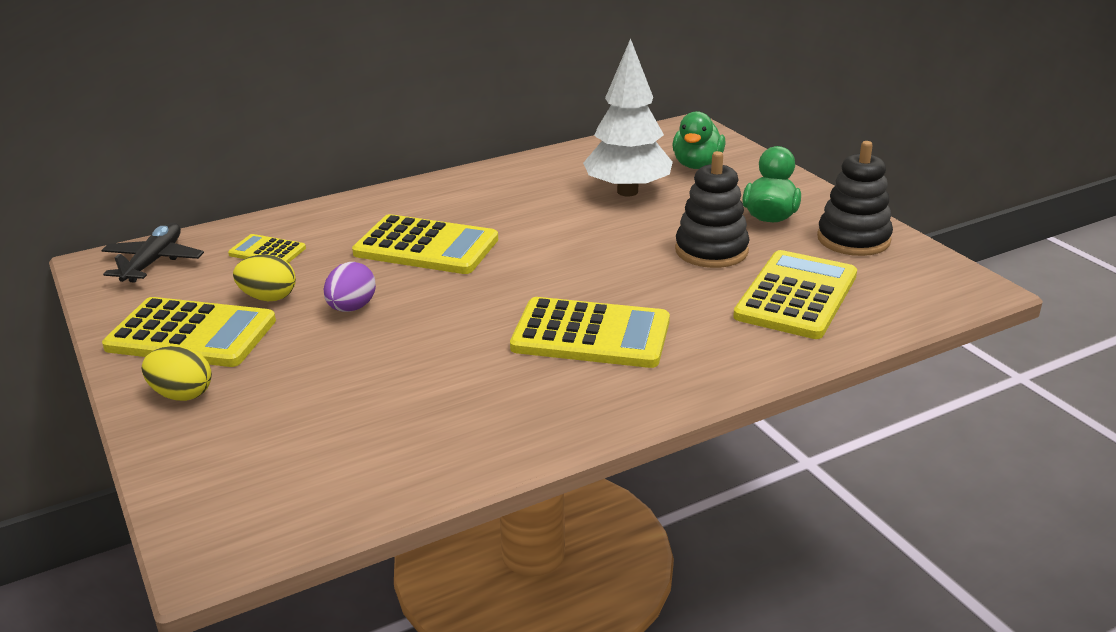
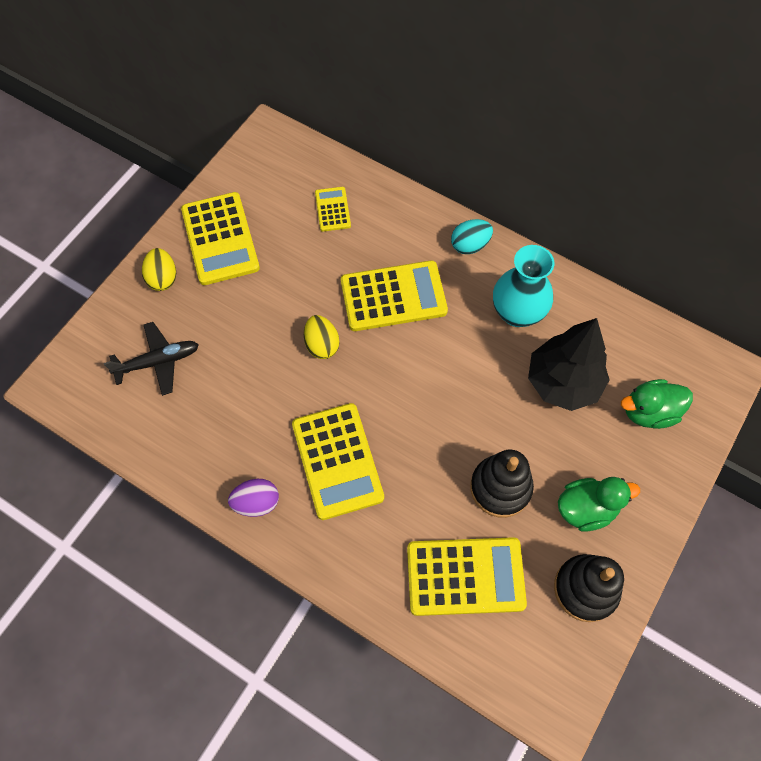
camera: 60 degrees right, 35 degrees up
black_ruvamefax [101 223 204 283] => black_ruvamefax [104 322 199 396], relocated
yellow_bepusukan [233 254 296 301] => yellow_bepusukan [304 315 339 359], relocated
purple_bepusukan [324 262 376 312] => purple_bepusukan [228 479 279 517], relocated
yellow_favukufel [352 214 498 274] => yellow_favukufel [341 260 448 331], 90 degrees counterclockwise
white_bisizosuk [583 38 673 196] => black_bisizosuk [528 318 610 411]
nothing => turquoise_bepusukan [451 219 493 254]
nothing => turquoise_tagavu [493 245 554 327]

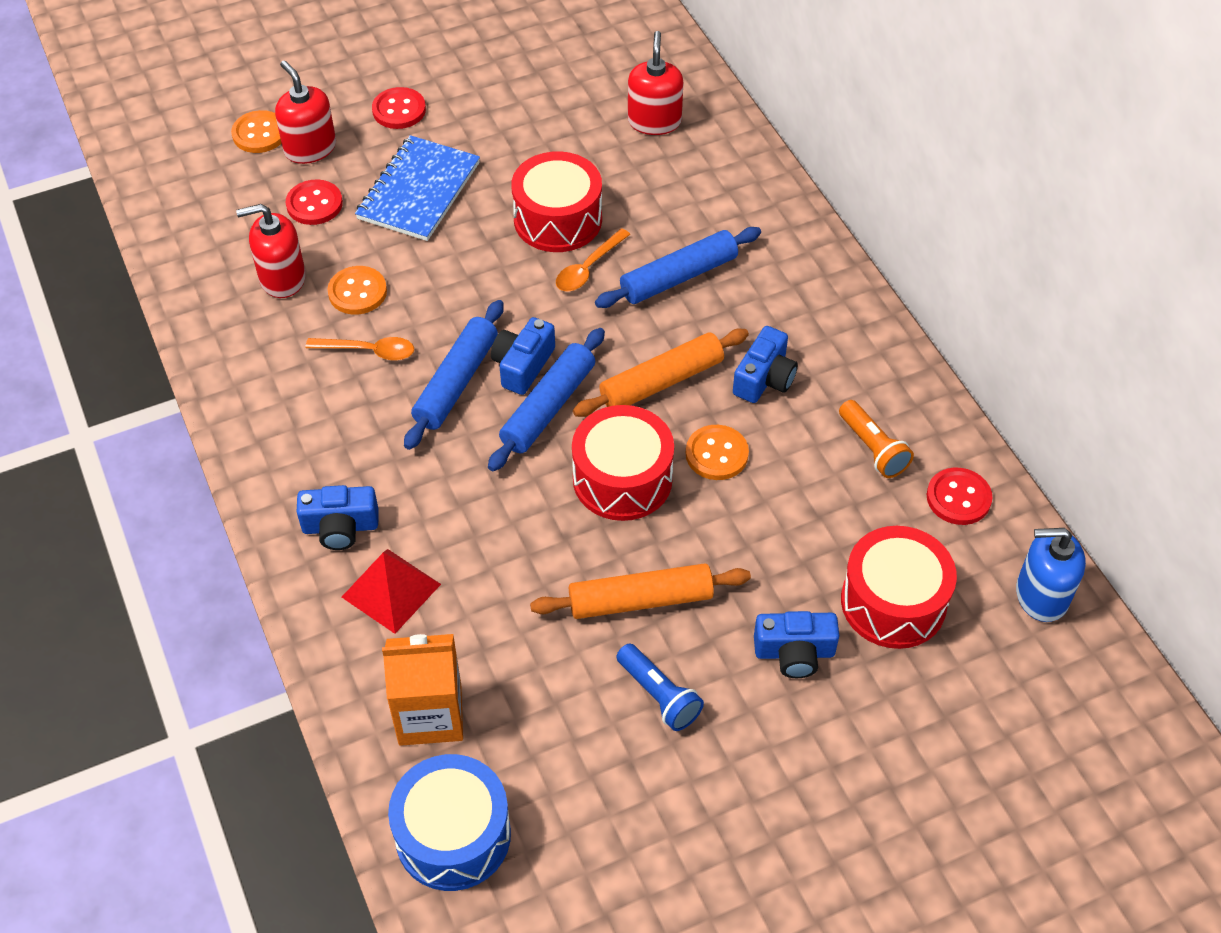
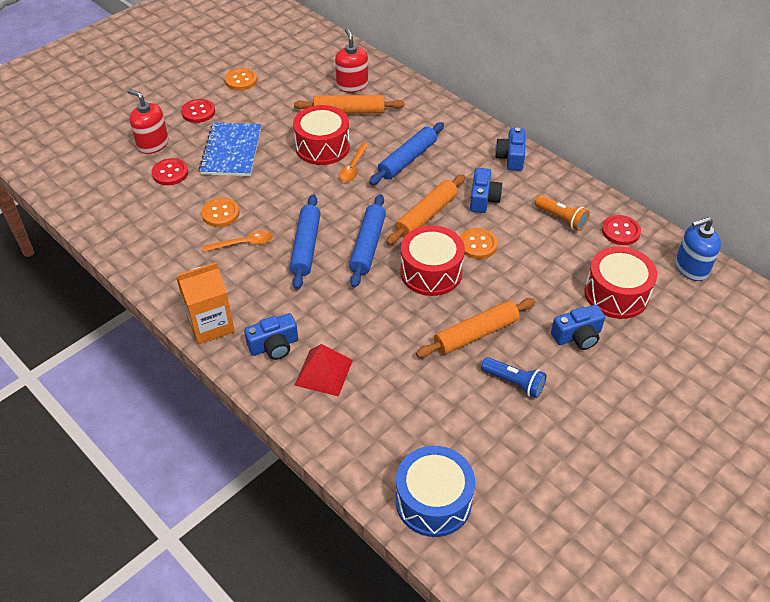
camera: 20 degrees left, 5 degrees down
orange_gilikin [231 110 281 153] => orange_gilikin [225 68 257 90], relocated
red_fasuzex [236 204 306 298] => nothing
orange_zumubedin [382 634 463 746] => orange_zumubedin [176 262 235 345], relocated
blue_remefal [491 317 555 395] => blue_remefal [495 127 525 171], relocated
nothing => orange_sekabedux [294 95 405 114]

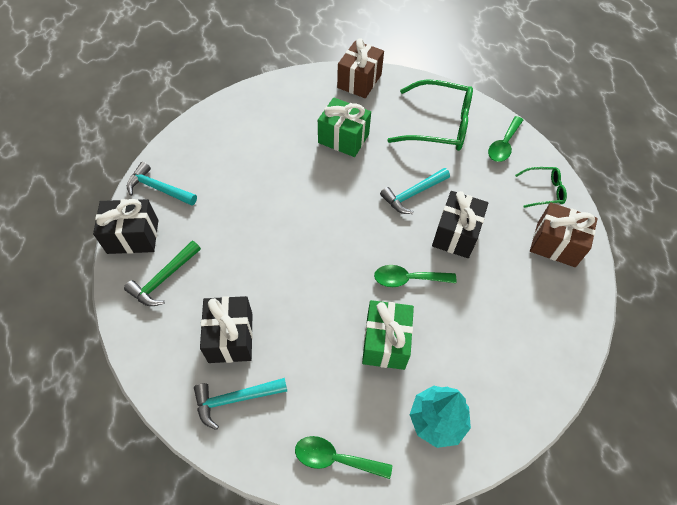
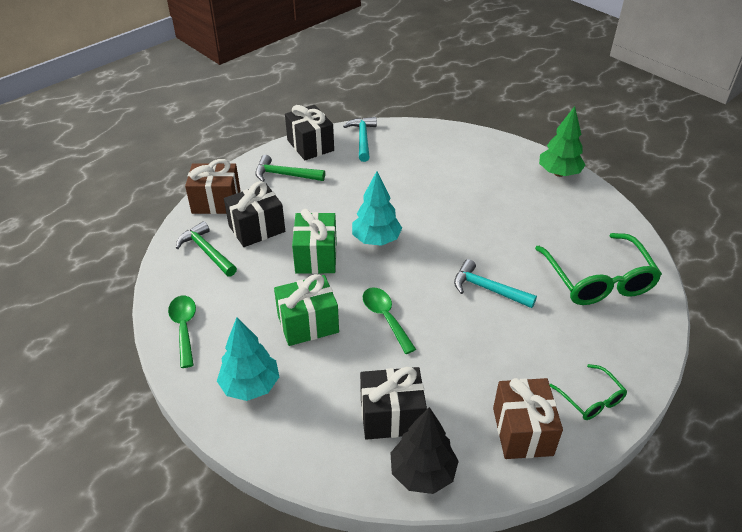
camera: 65 degrees right, 15 degrees down
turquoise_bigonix [194 378 287 430] => green_bigonix [176 221 237 277]
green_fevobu [318 97 371 157] => green_fevobu [292 209 337 274], relocated
brown_fevobu [337 38 384 98] => brown_fevobu [185 159 241 214], relocated
black_fevobu [432 191 488 258] => black_fevobu [360 367 427 440], relocated
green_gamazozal [488 116 523 162] => nothing
nothing => turquoise_bisizosuk [352 171 402 246]
nothing => black_bisizosuk [391 407 459 494]
nothing => green_bisizosuk [539 106 585 177]

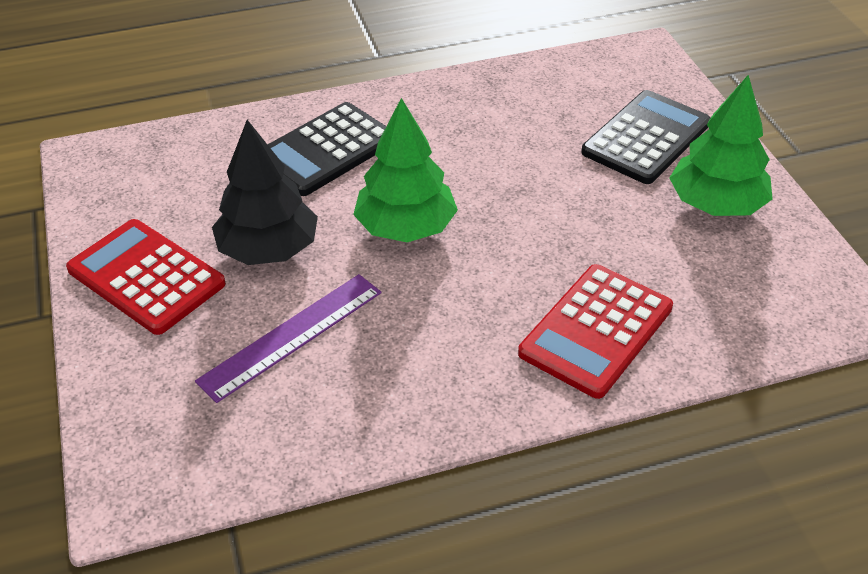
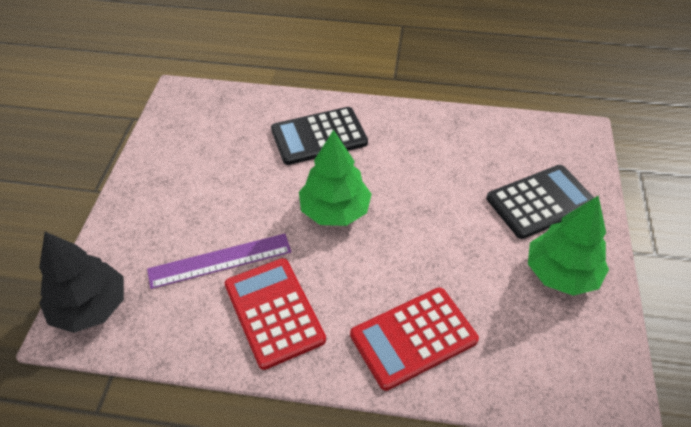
camera: 25 degrees right, 5 degrees up
red_favukufel [66 219 226 335] => red_favukufel [225 258 326 370], relocated
black_bisizosuk [212 120 318 265] => black_bisizosuk [39 232 124 333], relocated

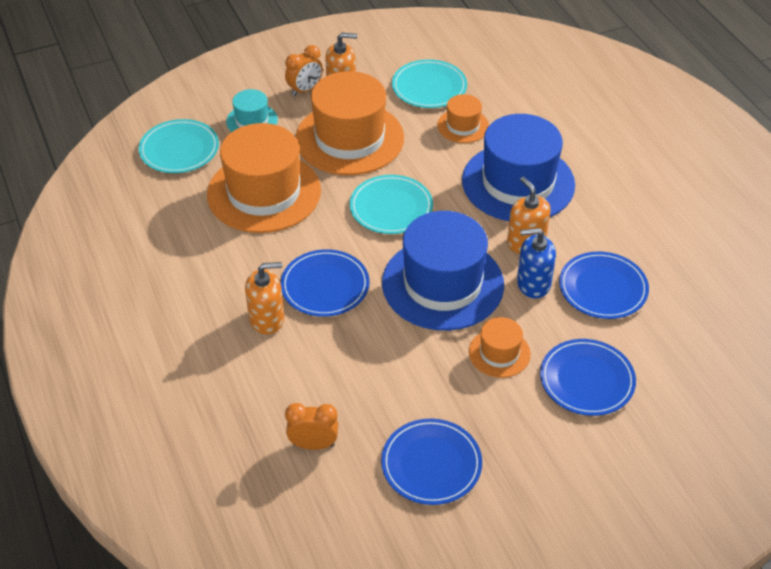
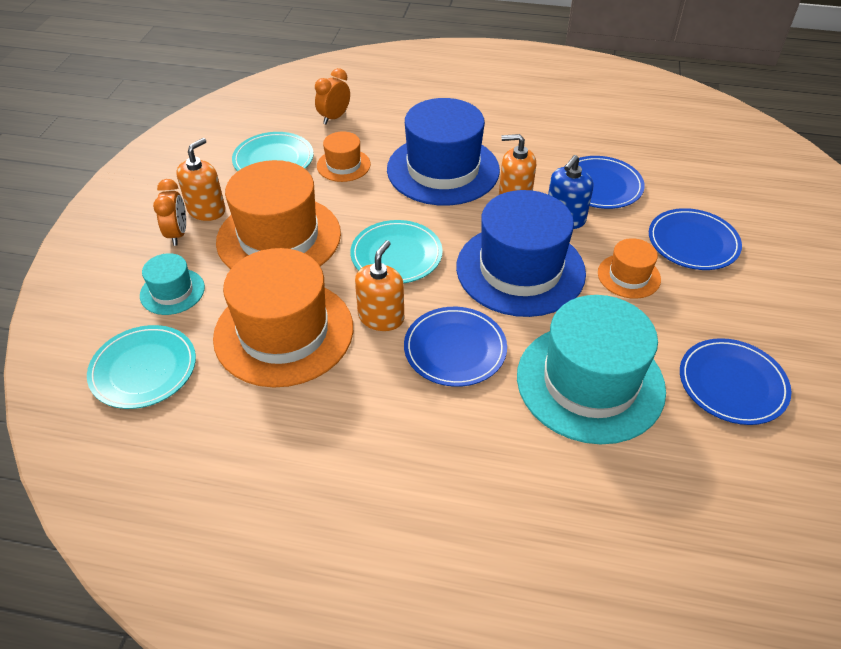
camera: 55 degrees left, 0 degrees up
orange_fasuzex [245 262 284 334] => orange_fasuzex [355 240 404 331], relocated
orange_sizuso [285 403 338 450] => orange_sizuso [315 68 350 124], relocated
nothing => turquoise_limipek [517 295 666 444]

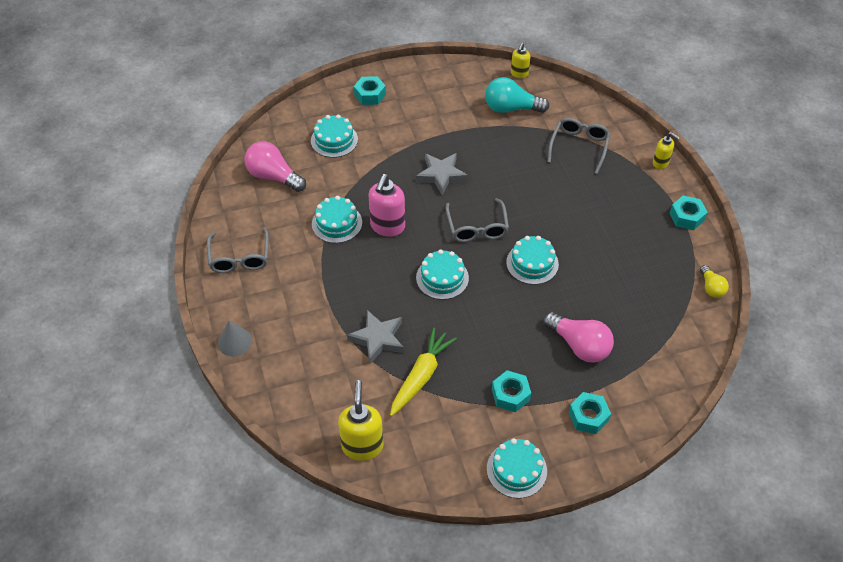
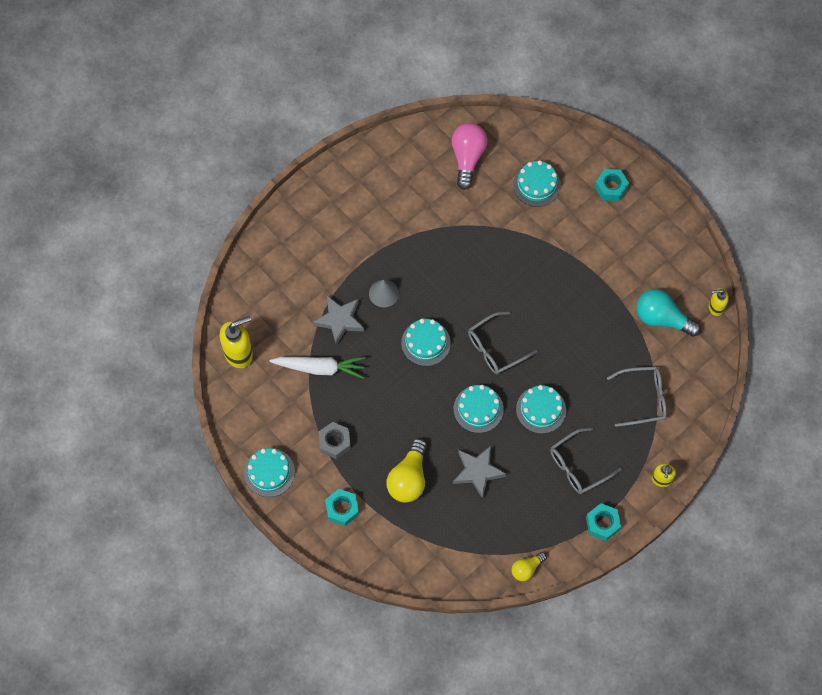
camera: 65 degrees right, 15 degrees up
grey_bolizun [207 227 269 273] => grey_bolizun [550 427 622 494], relocated
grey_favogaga [218 320 252 357] => grey_favogaga [369 280 399 307], relocated
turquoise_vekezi [312 196 362 243] => turquoise_vekezi [516 385 566 434], relocated
pink_fasuzex [368 174 405 237] => nothing
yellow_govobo [390 328 457 416] => white_govobo [270 357 366 379]
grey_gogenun [416 153 468 196] => grey_gogenun [453 446 506 499], relocated
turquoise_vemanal [485 77 549 113] => turquoise_vemanal [636 289 701 337], 45 degrees counterclockwise
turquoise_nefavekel [492 370 531 412] => grey_nefavekel [318 422 351 459]
pink_vemanal [543 312 614 363] => yellow_vemanal [386 438 427 503]

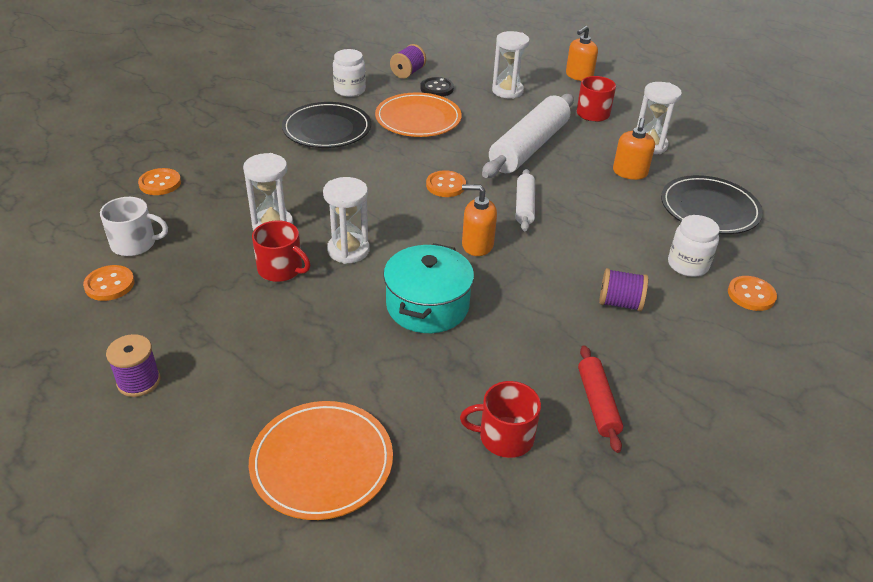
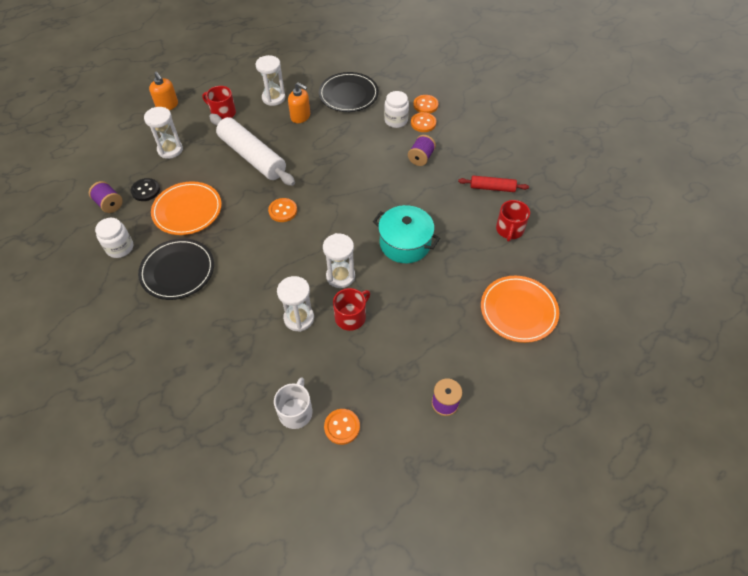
camera: 75 degrees left, 15 degrees up
orange_gilikin [138 168 181 195] => orange_gilikin [411 112 436 132], relocated
orange_fasuzex [462 185 497 256] => nothing
white_sekabedux [516 169 535 231] => nothing

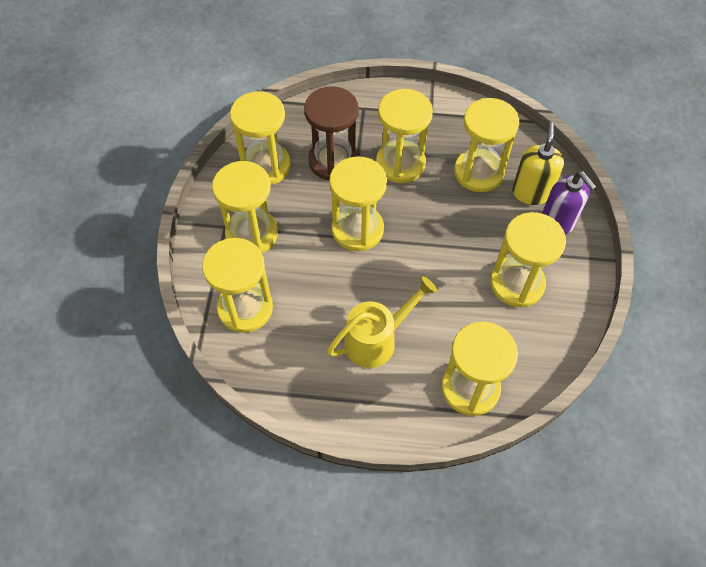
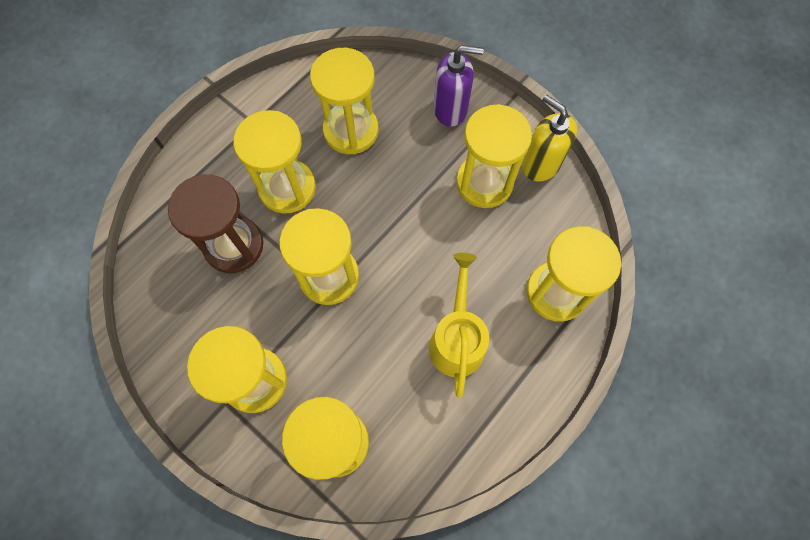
camera: 55 degrees left, 10 degrees up
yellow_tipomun [230 91 291 185] => nothing
yellow_fasuzex [512 122 564 205] => yellow_fasuzex [522 95 577 182], relocated

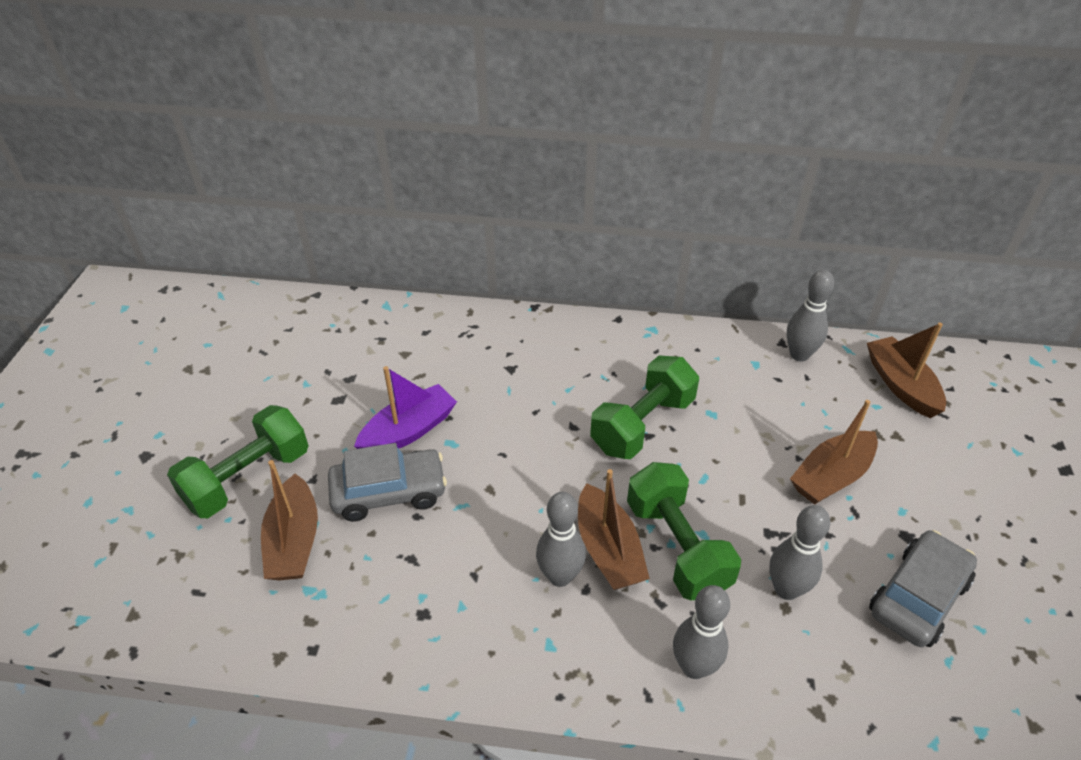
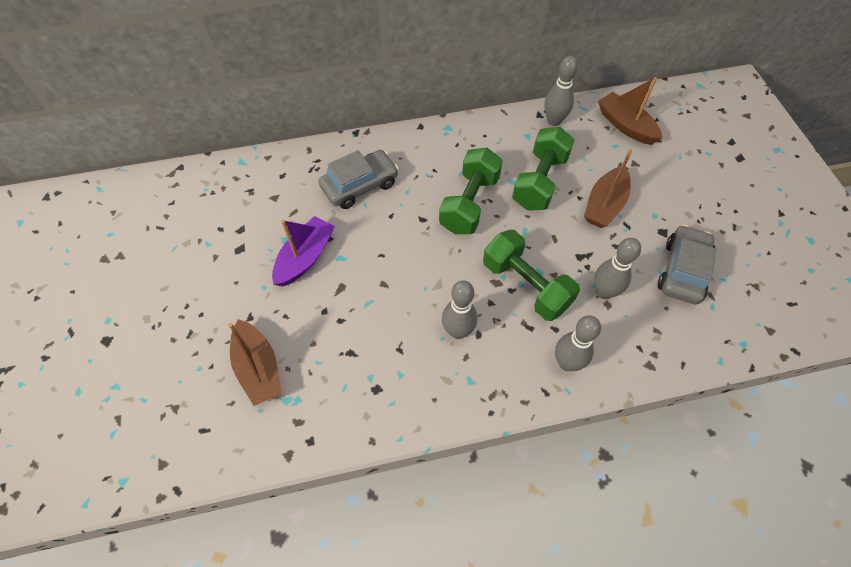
camera: 20 degrees left, 15 degrees up
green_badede [167 405 308 518] => green_badede [512 127 575 210], relocated
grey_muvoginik [328 443 447 522] => grey_muvoginik [319 150 399 209], relocated
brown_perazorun [578 469 650 590] => nothing

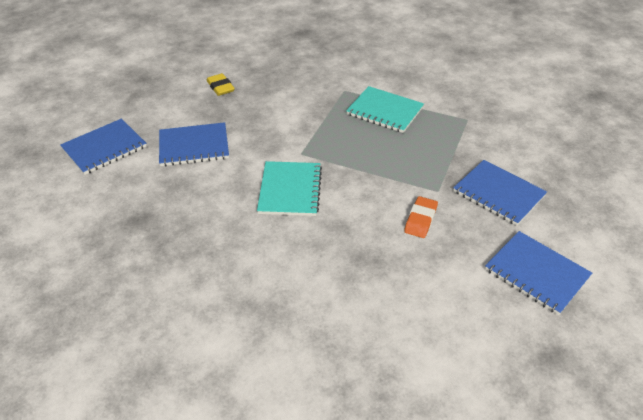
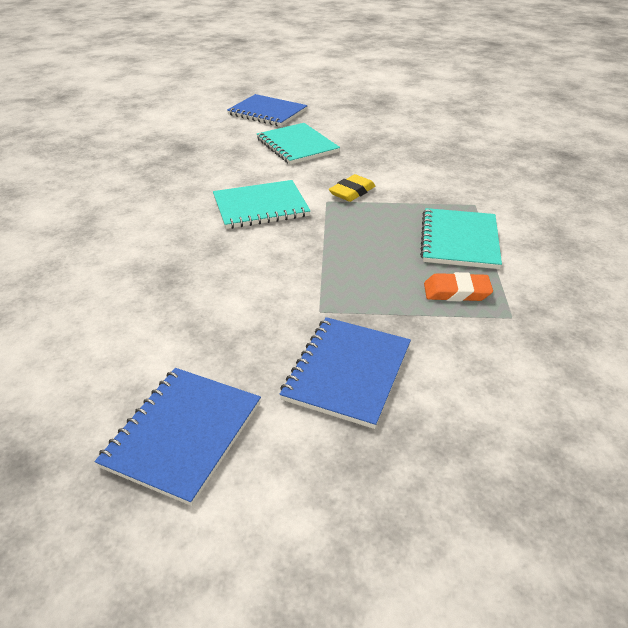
camera: 70 degrees right, 5 degrees down
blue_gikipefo [159 122 229 166] => turquoise_gikipefo [257 123 340 165]
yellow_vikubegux [207 73 235 96] => yellow_vikubegux [329 174 375 202], relocated
orange_vikubegux [404 196 438 238] => orange_vikubegux [424 272 493 301], relocated

